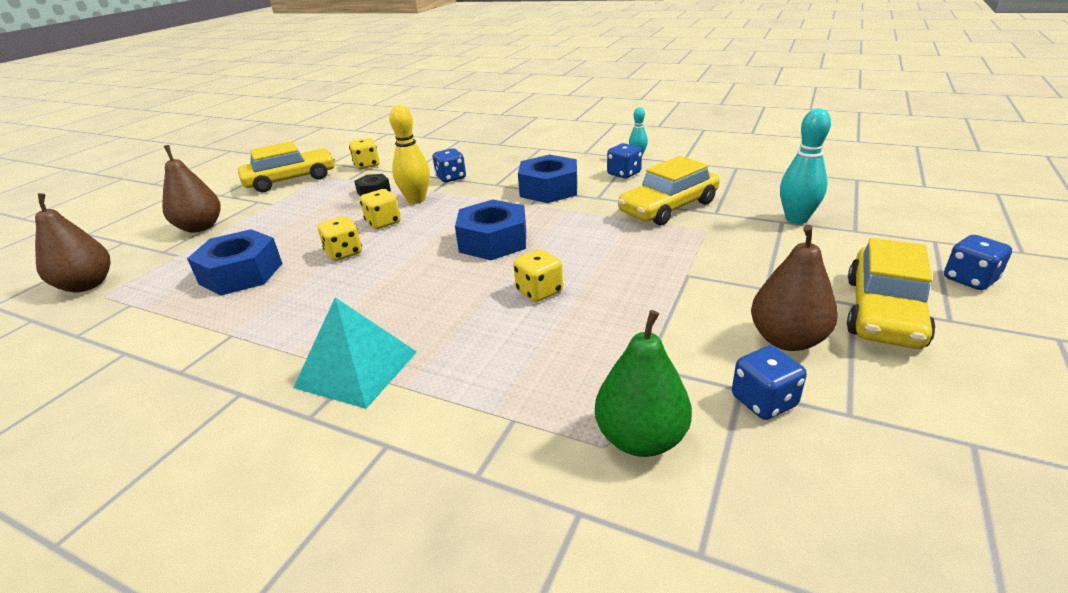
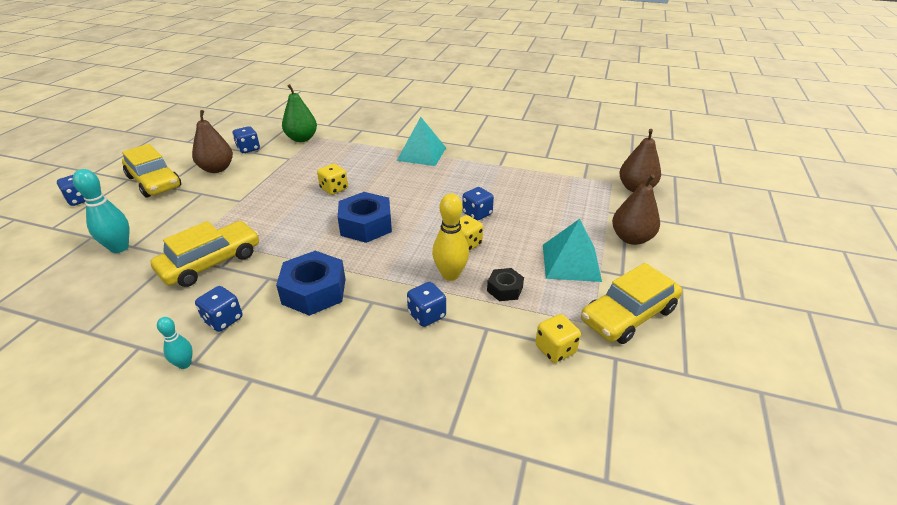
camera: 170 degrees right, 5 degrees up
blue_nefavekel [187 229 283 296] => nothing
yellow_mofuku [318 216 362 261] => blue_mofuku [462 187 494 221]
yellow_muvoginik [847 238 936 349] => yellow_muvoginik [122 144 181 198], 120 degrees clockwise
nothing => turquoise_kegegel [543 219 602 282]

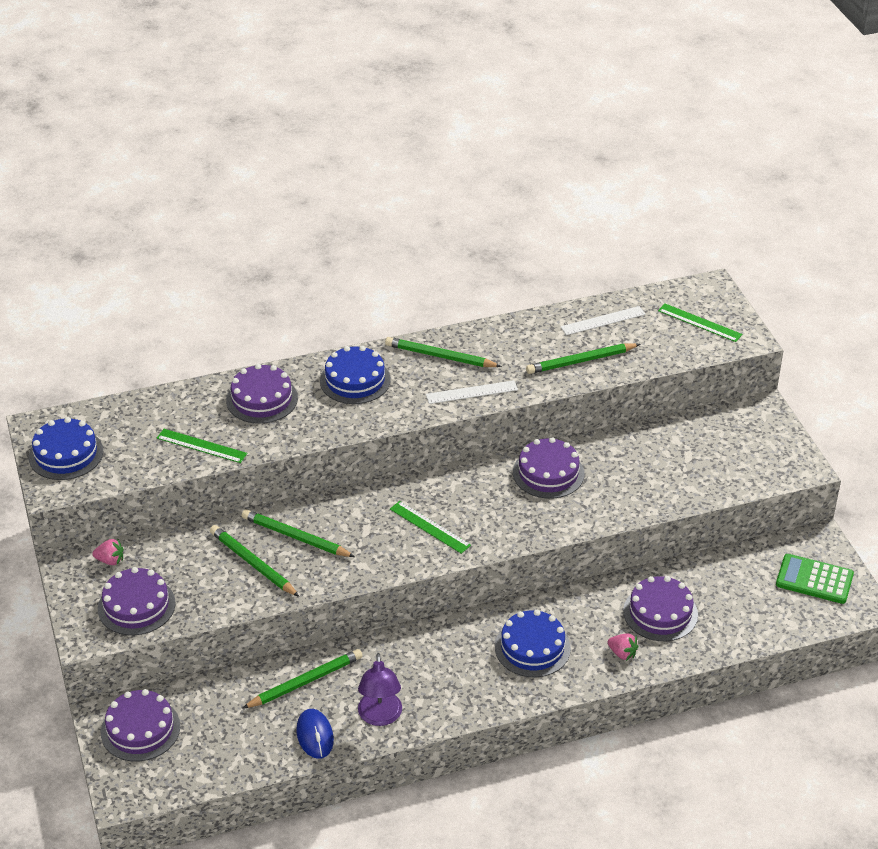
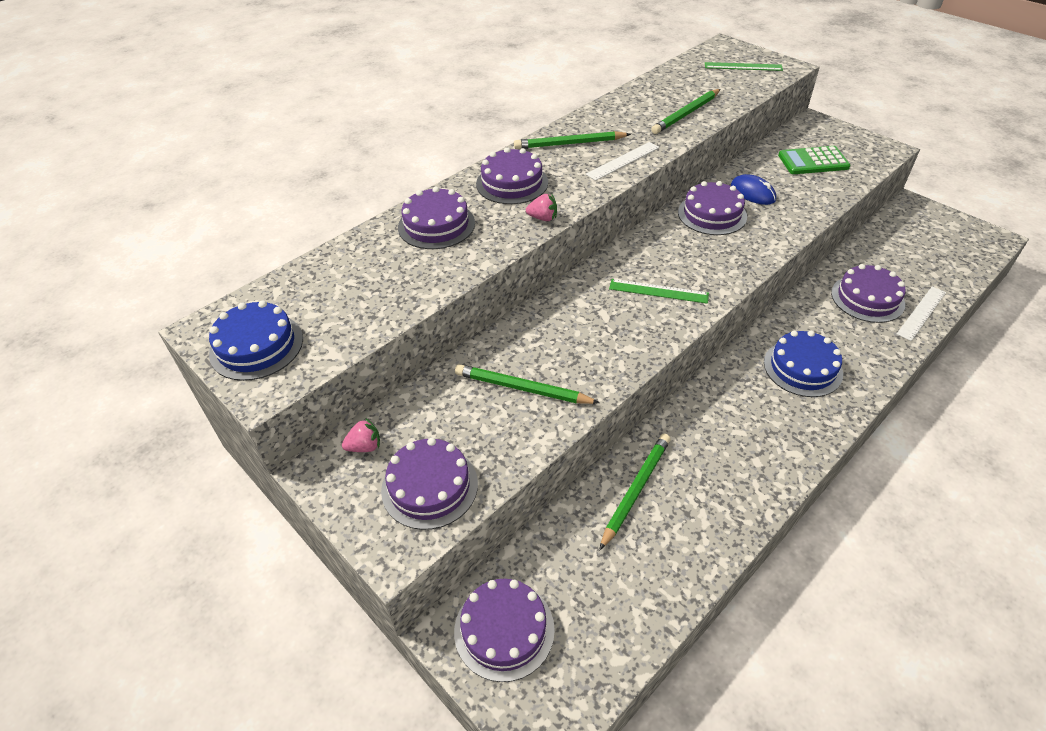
camera: 25 degrees left, 5 degrees up
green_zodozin [157 429 247 463] => nothing
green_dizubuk [242 509 355 557] => nothing
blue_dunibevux [297 709 334 759] => blue_dunibevux [731 174 776 205], relocated
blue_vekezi [320 346 391 404] => purple_vekezi [476 147 548 204]
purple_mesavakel [358 653 402 726] => nothing
white_zodozin [560 306 646 335] => white_zodozin [897 287 946 341], relocated
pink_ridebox [607 633 639 661] => pink_ridebox [526 194 557 221], relocated
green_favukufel [776 554 854 604] => green_favukufel [778 146 850 174], relocated

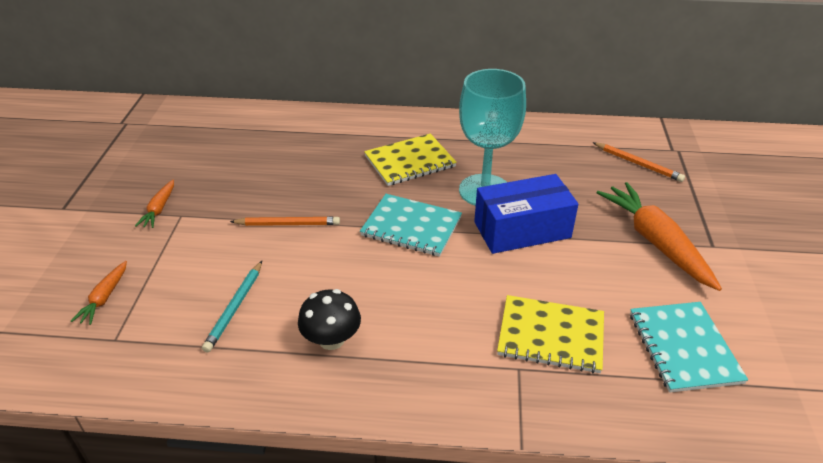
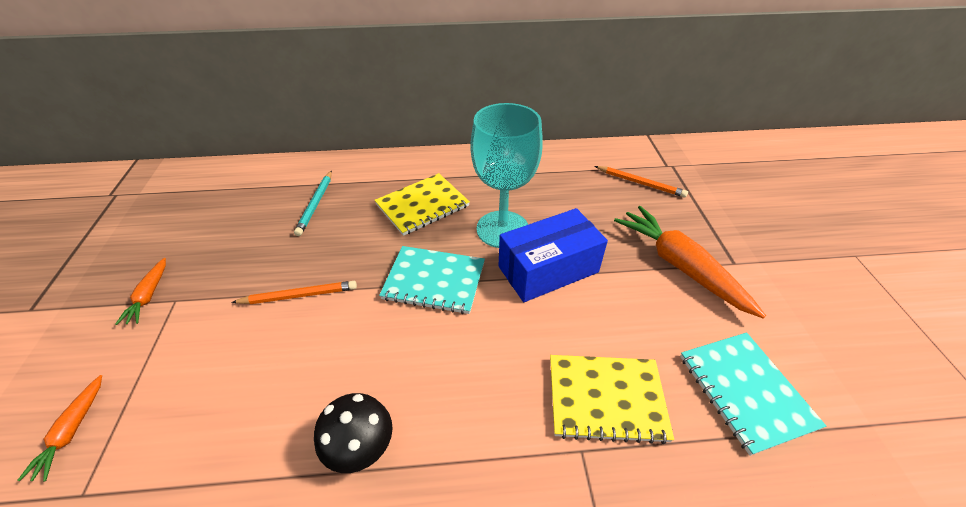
camera: 10 degrees left, 5 degrees up
turquoise_dizubuk [202 261 262 352] => turquoise_dizubuk [294 171 332 236], relocated

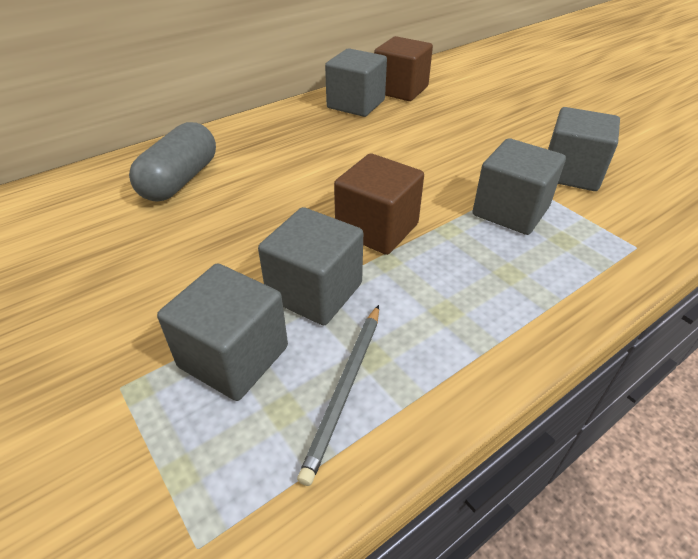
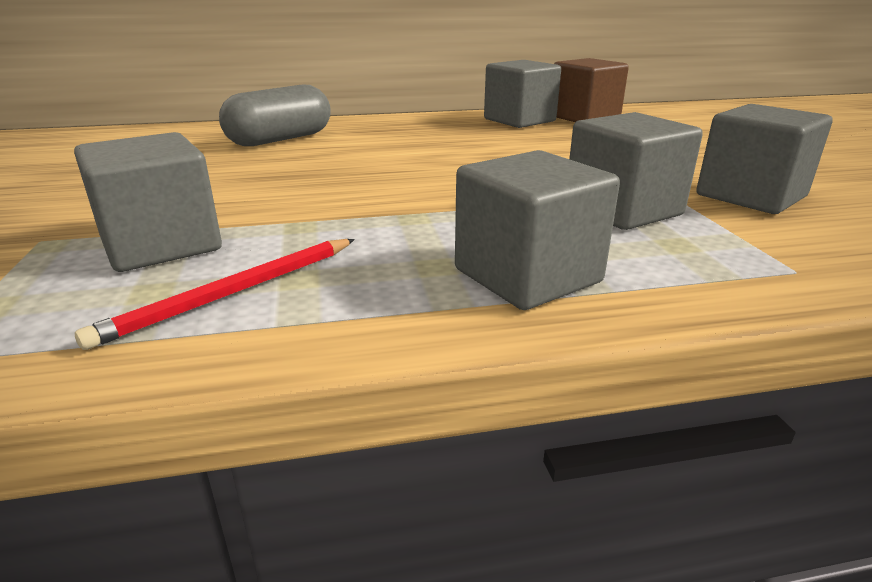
camera: 25 degrees right, 15 degrees down
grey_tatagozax [258 207 363 325] => grey_tatagozax [455 150 620 310], relocated
grey_dizubuk [297 305 379 486] => red_dizubuk [75 239 355 350]
brown_tatagozax [334 153 424 255] => nothing

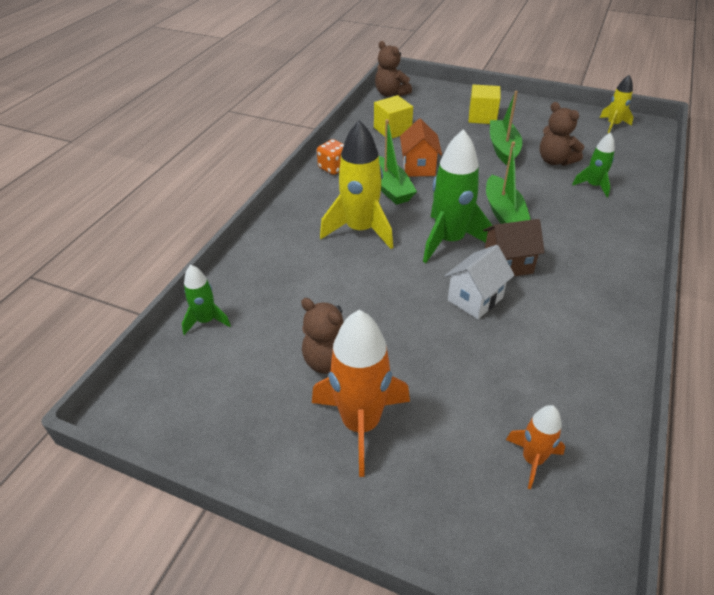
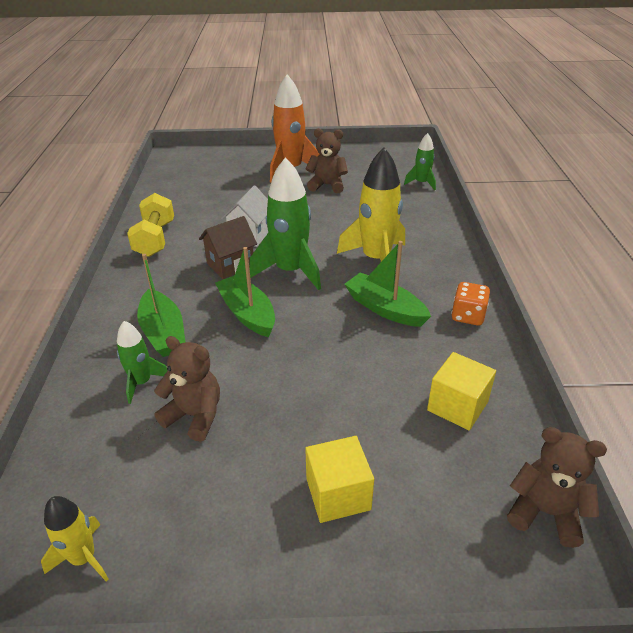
camera: 155 degrees right, 5 degrees down
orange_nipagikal [400 119 442 177] => nothing
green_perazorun [490 91 523 165] => green_perazorun [137 254 185 357], relocated
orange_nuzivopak [506 405 565 489] => nothing
nothing => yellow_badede [127 193 174 257]

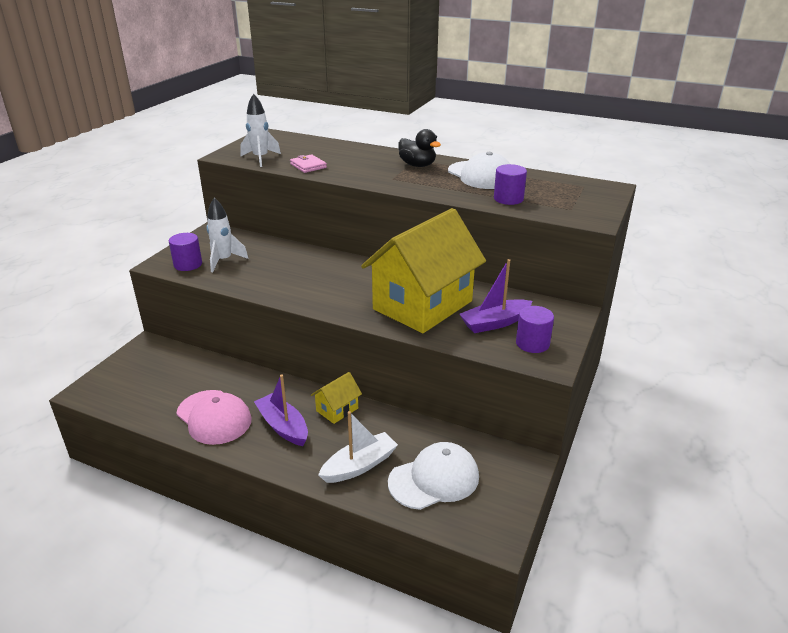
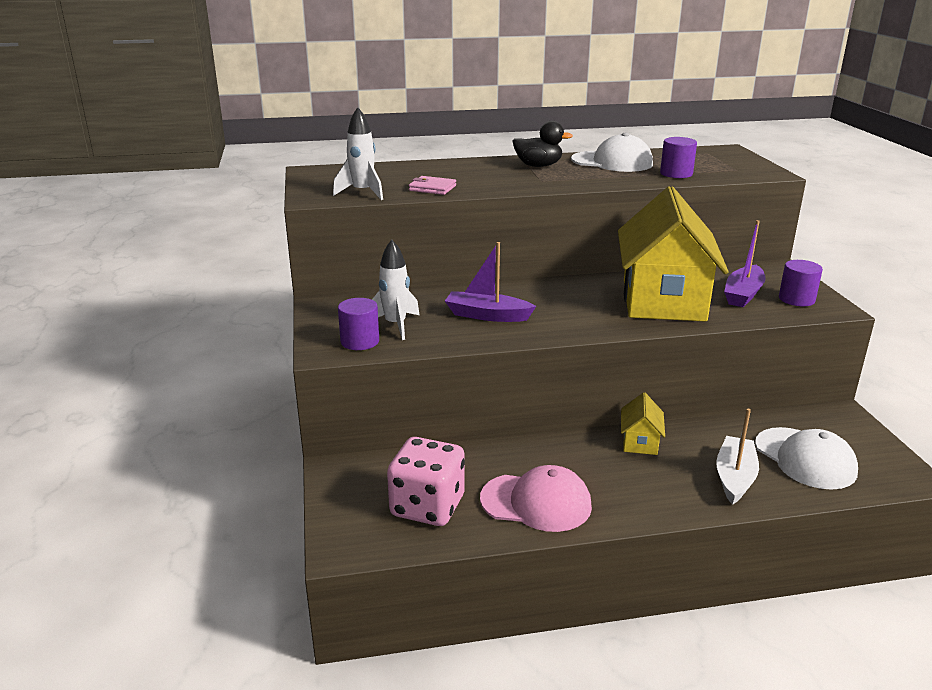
camera: 35 degrees left, 5 degrees down
purple_perazorun [254 375 308 446] => purple_perazorun [445 242 536 322], relocated
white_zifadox [388 442 479 510] => white_zifadox [755 427 858 490], 120 degrees clockwise
nothing => pink_mofuku [387 437 465 526]

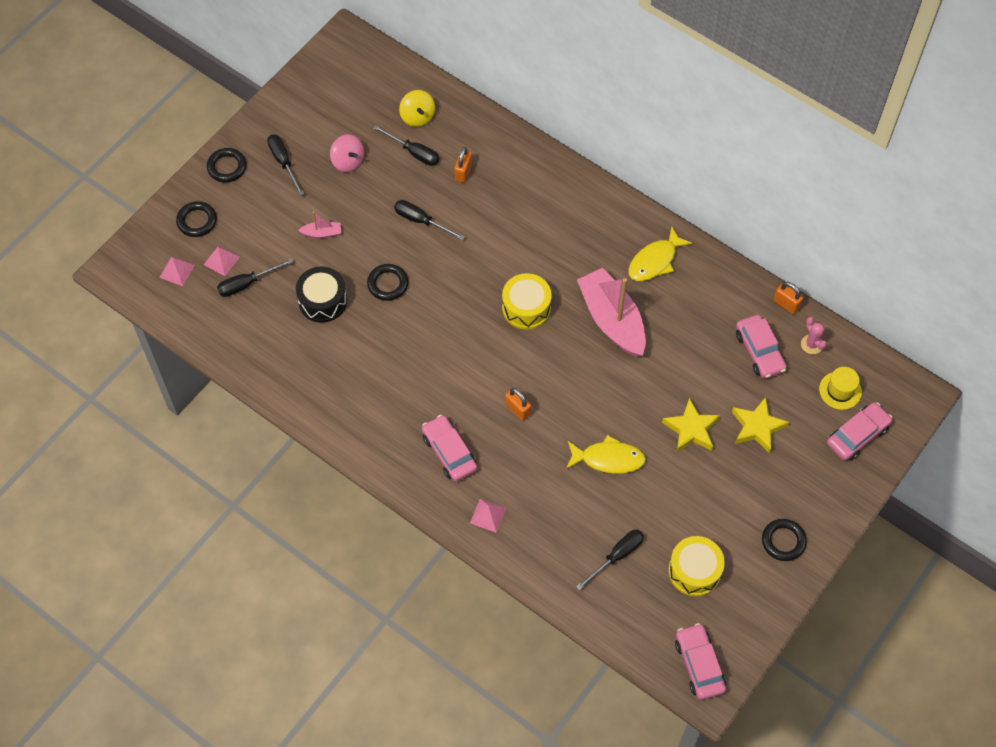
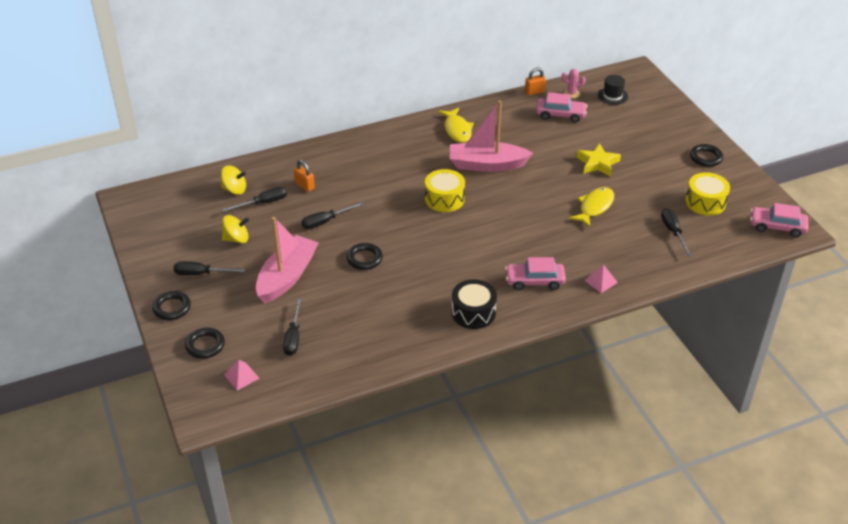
camera: 60 degrees left, 20 degrees down
pink_kegegel [203 245 240 276] => nothing
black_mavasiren [296 267 347 323] => black_mavasiren [451 279 497 329], relocated
pink_perazorun [298 212 341 238] => pink_perazorun [256 217 318 303], x2.38
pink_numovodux [330 135 364 172] => yellow_numovodux [222 215 250 243]
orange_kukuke [505 388 531 421] => nothing
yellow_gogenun [732 397 789 453] => nothing
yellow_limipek [819 367 862 410] => black_limipek [598 75 628 105]
pink_muvoginik [827 402 893 460] => nothing

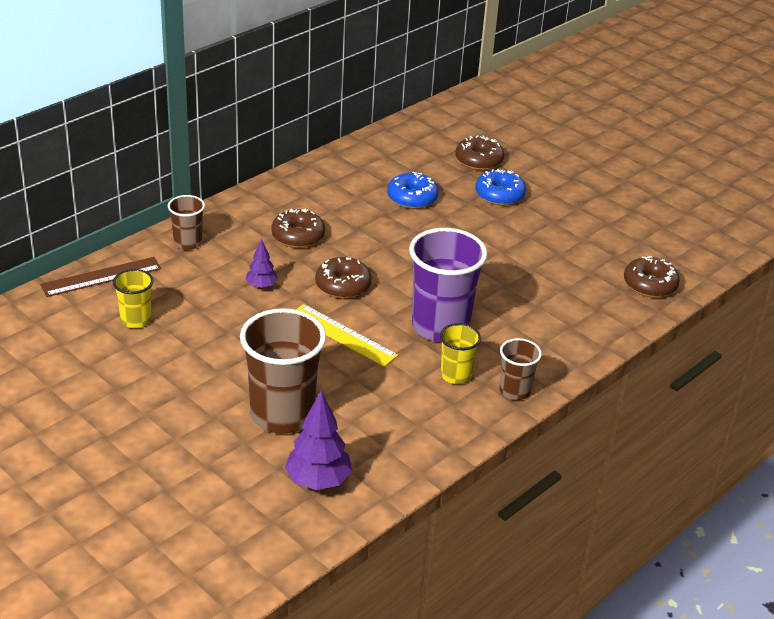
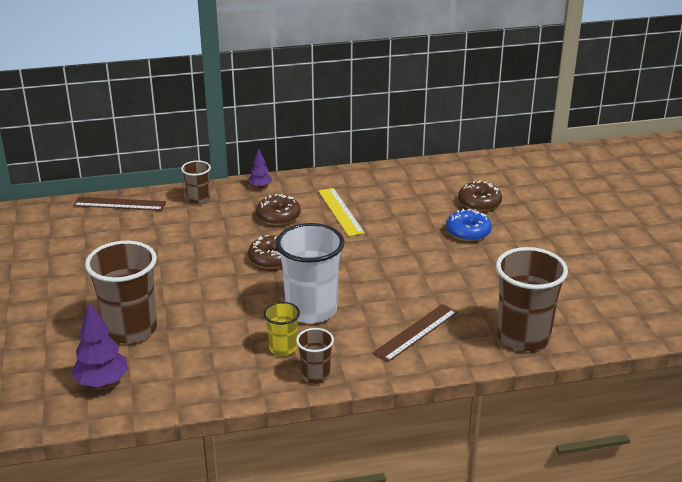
camera: 35 degrees right, 5 degrees down
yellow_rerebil [113 269 153 328] => nothing
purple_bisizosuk [246 239 278 289] => purple_bisizosuk [249 149 273 188], relocated
yellow_zodozin [296 304 398 367] => yellow_zodozin [318 188 365 236], relocated
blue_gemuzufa [387 172 439 209] => nothing
purple_rerebil [409 228 488 342] => white_rerebil [276 223 345 323]
brown_gemuzufa [624 256 680 298] => brown_rerebil [496 247 568 351]
nothing => brown_zodozin [373 304 458 362]

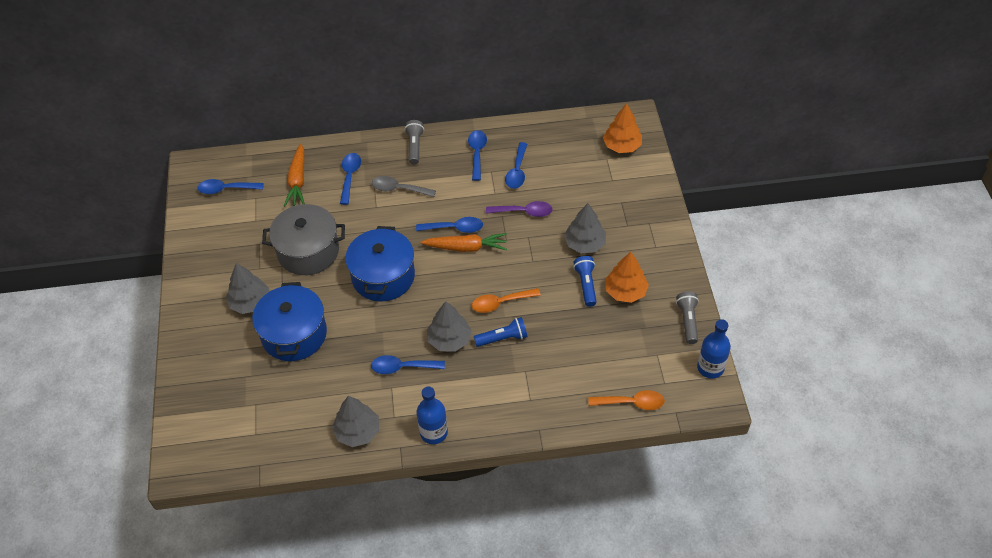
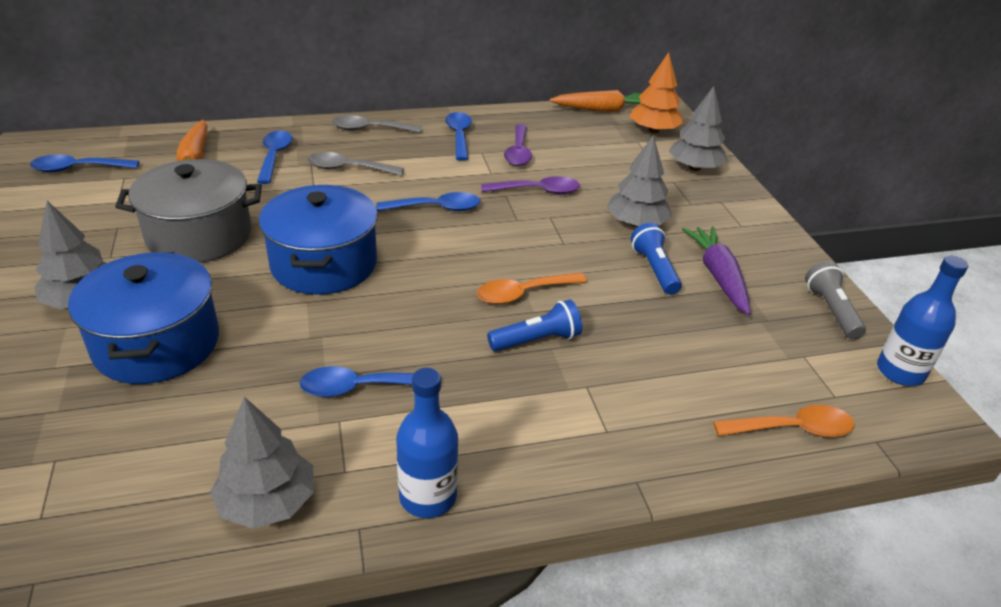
camera: 10 degrees left, 15 degrees down
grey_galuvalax [405 120 424 164] => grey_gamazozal [332 115 422 133]
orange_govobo [420 233 507 252] => orange_govobo [550 90 641 112], relocated
grey_bisizosuk [427 301 472 352] => grey_bisizosuk [669 86 727 171], relocated
blue_gamazozal [505 142 527 189] => purple_gamazozal [504 124 532 166]
orange_bisizosuk [605 252 649 303] => purple_govobo [682 226 751 315]

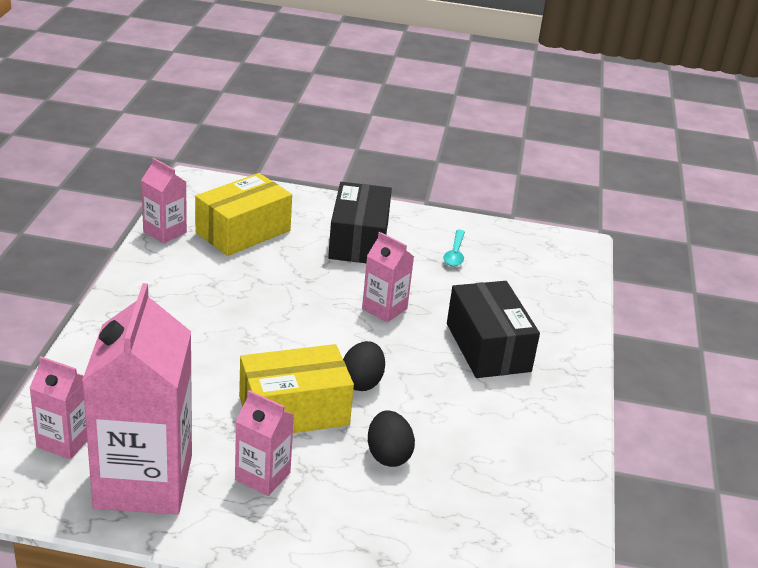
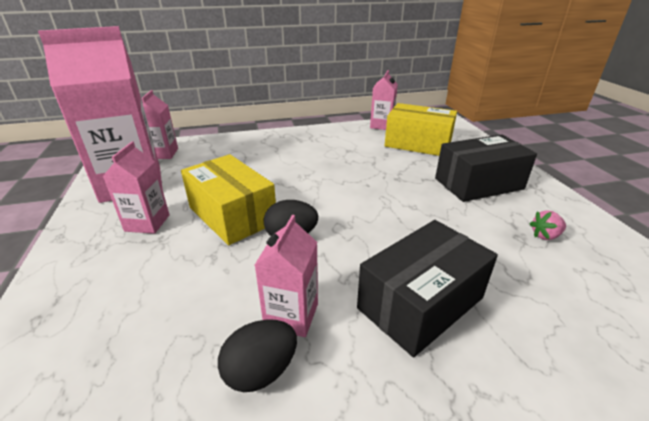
camera: 70 degrees right, 0 degrees up
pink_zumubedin [362 232 414 322] => pink_zumubedin [255 215 318 337], relocated
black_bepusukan [368 410 415 467] => black_bepusukan [218 320 297 392], relocated
turquoise_gamazozal [444 230 465 266] => pink_ridebox [529 210 566 240]

